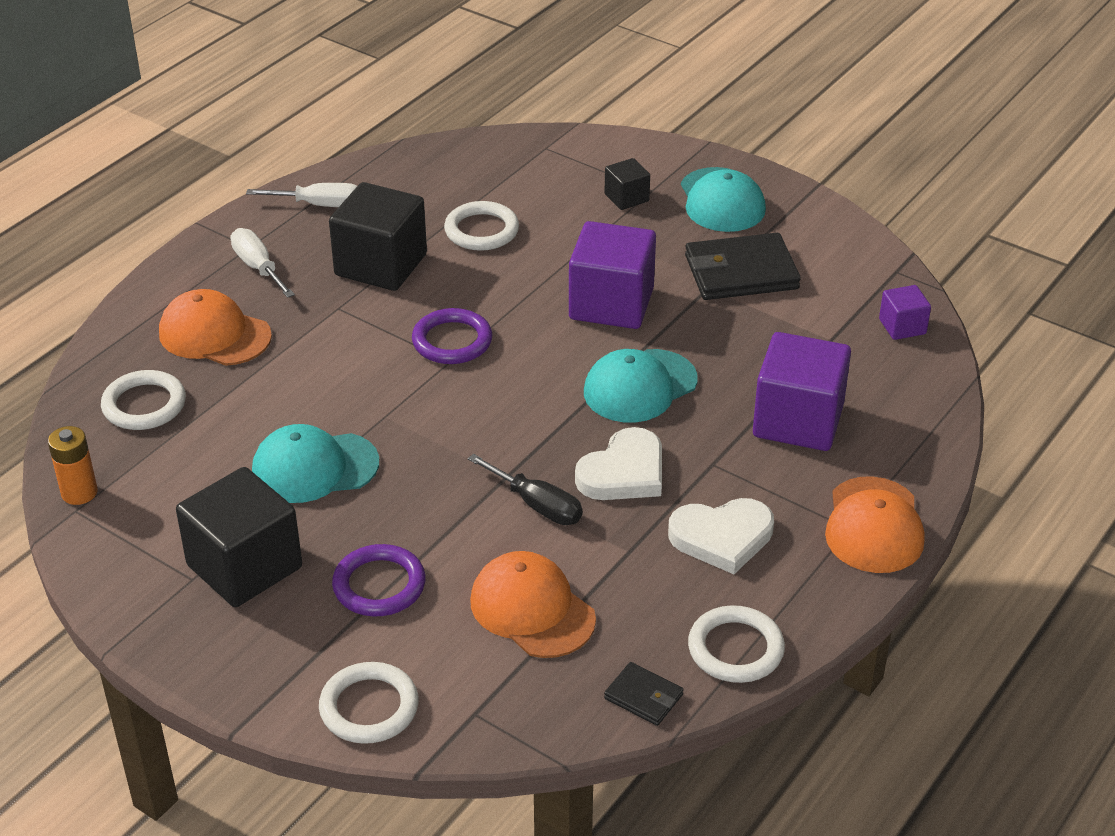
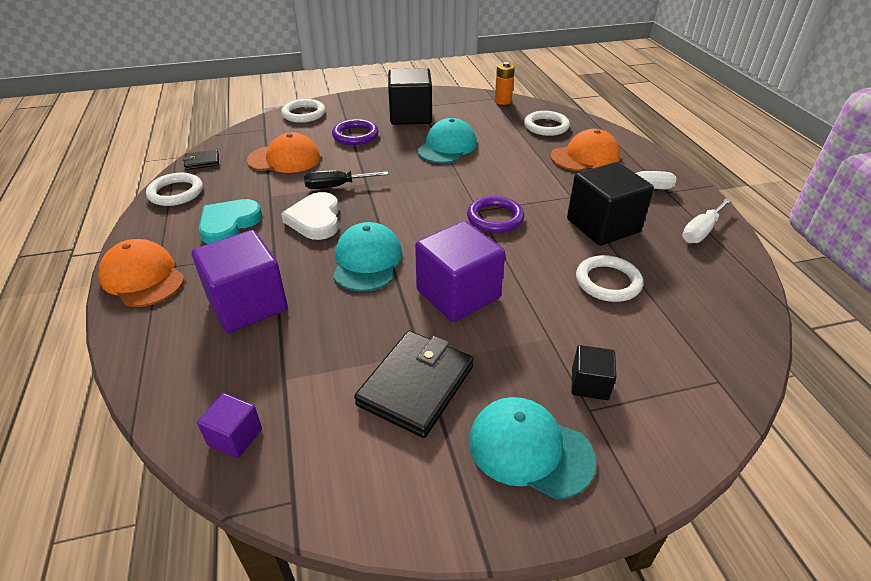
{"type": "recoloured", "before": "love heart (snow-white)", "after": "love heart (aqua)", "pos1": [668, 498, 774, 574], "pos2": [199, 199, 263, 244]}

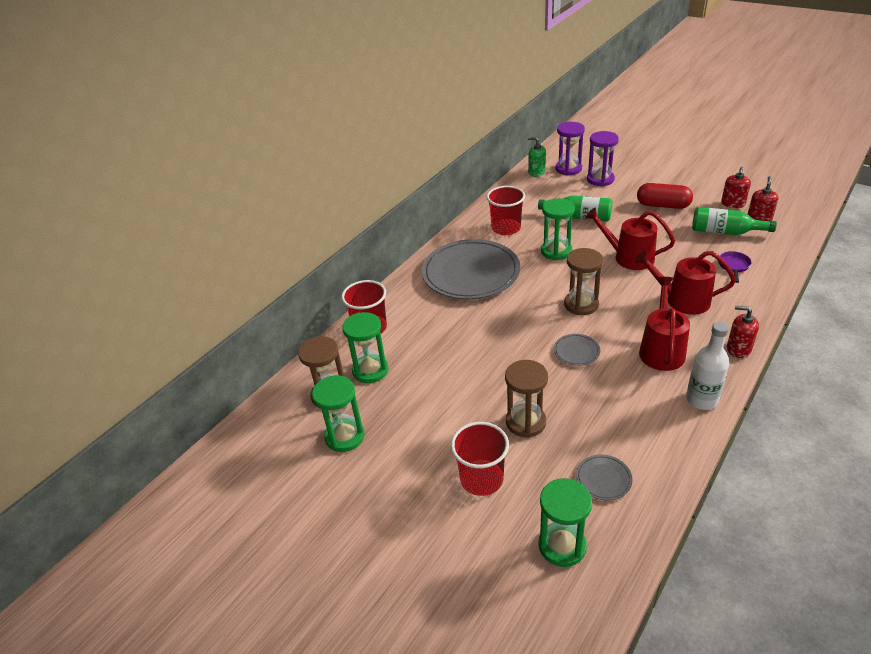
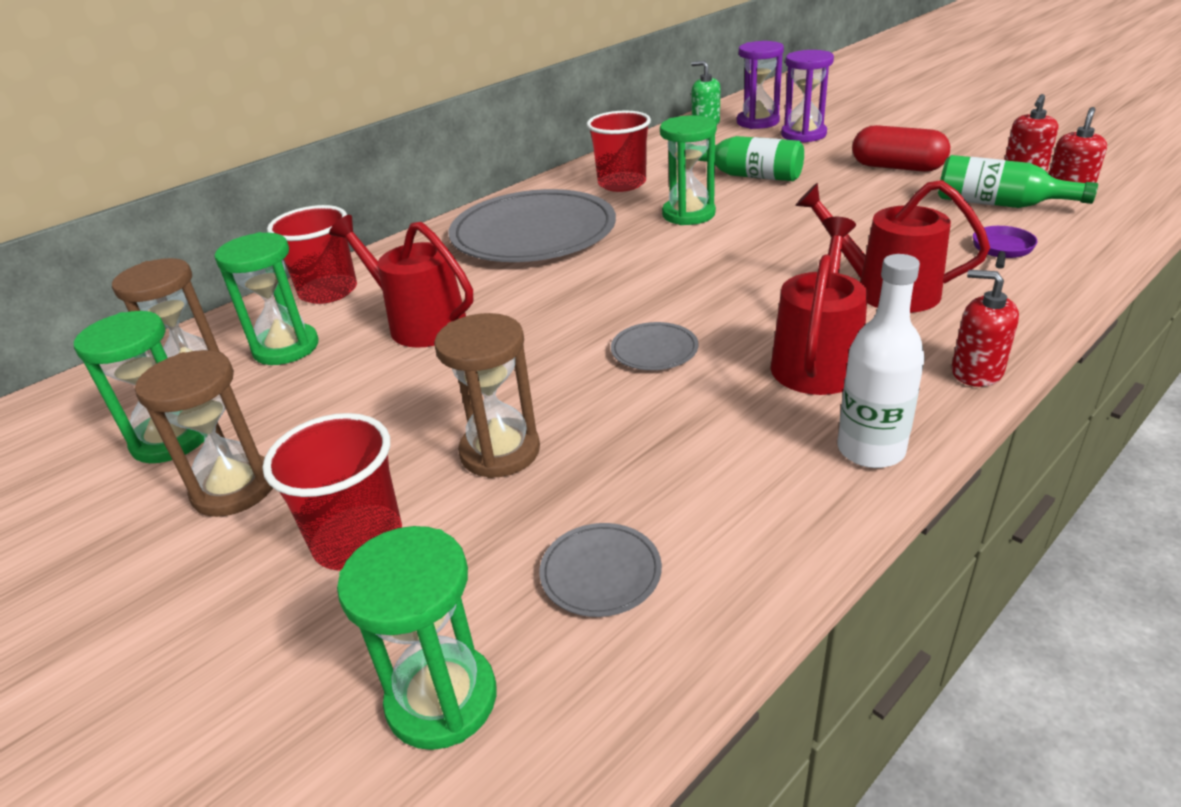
{"type": "moved", "before": "sandglass (russet)", "pos1": [564, 248, 603, 315], "pos2": [135, 350, 273, 517]}
{"type": "moved", "before": "sprinkling can (red)", "pos1": [585, 207, 675, 270], "pos2": [329, 215, 473, 348]}

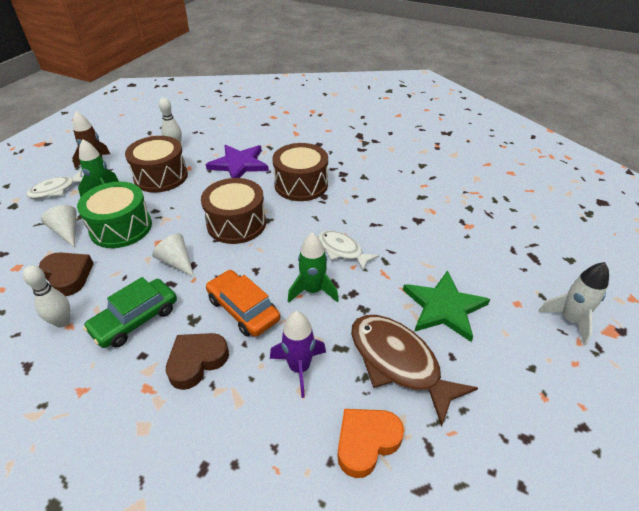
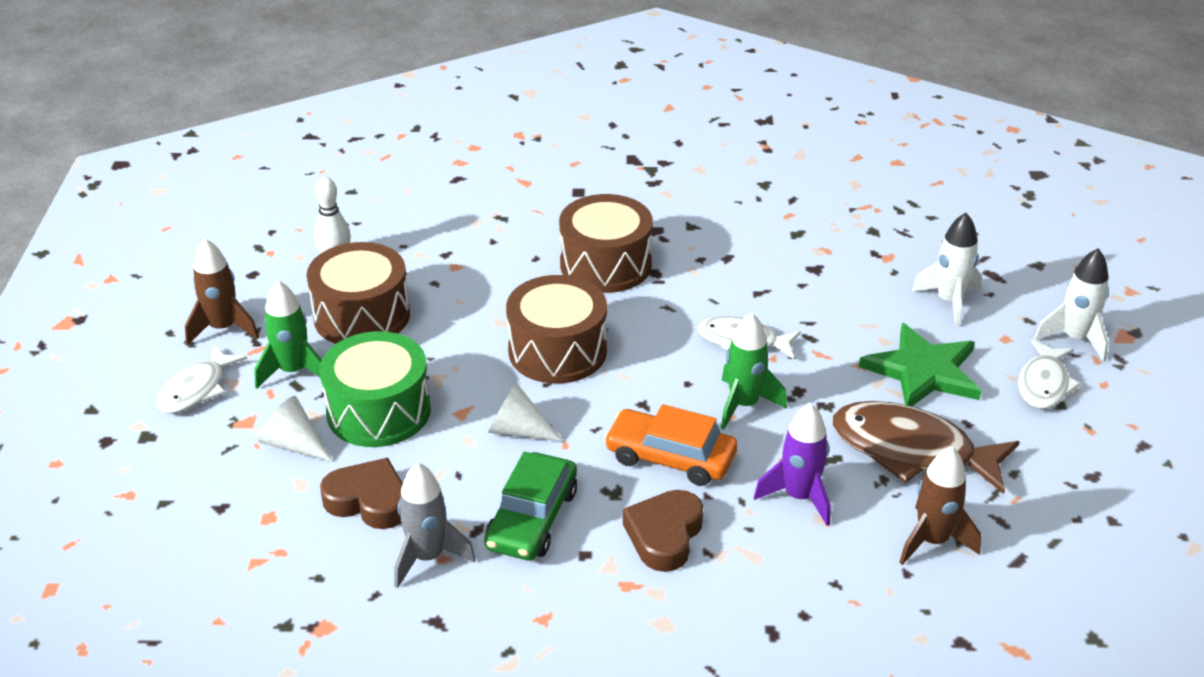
{"type": "replaced", "before": "bowling pin (snow-white)", "after": "toy rocket (gray)", "pos1": [23, 265, 70, 328], "pos2": [395, 462, 476, 588]}
{"type": "removed", "before": "star (royal purple)", "pos1": [206, 145, 269, 178]}
{"type": "replaced", "before": "love heart (orange-coloured)", "after": "toy rocket (russet)", "pos1": [337, 409, 404, 478], "pos2": [899, 447, 981, 565]}
{"type": "added", "after": "toy rocket (snow-white)", "pos2": [912, 213, 982, 327]}
{"type": "added", "after": "fish (snow-white)", "pos2": [1018, 339, 1081, 409]}

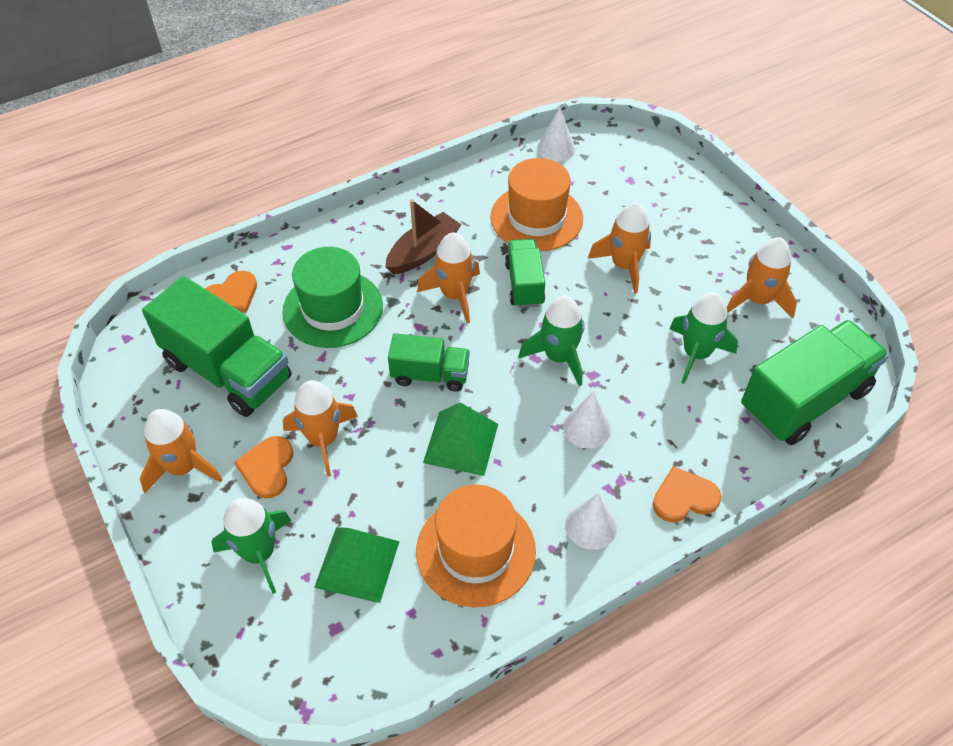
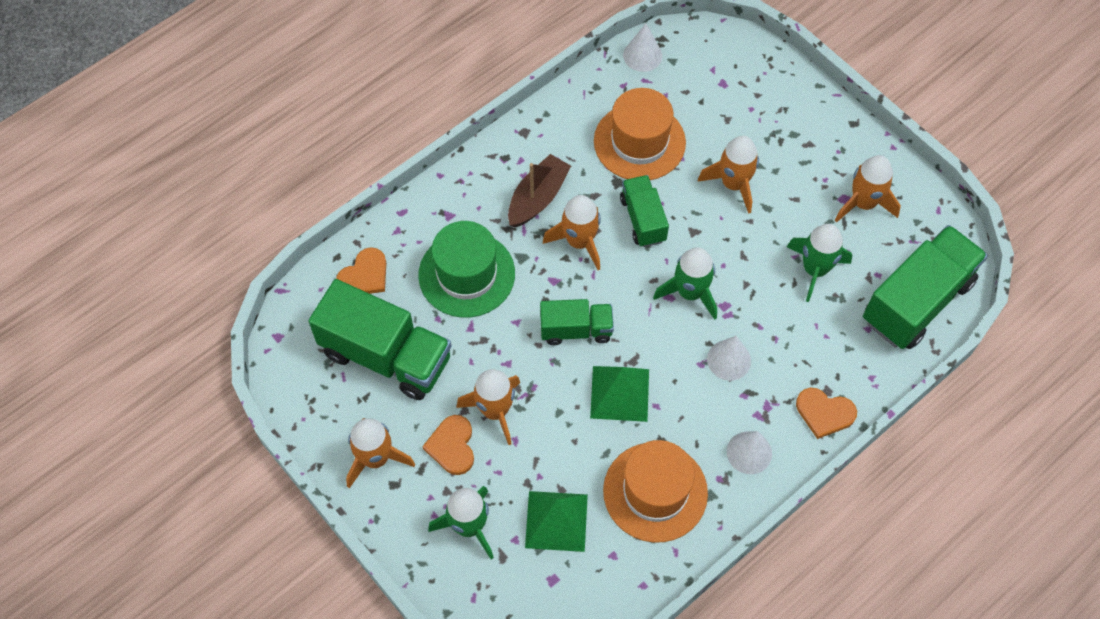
{"type": "turned", "before": "love heart (orange-coloured)", "pos1": [653, 466, 721, 522], "pos2": [796, 388, 857, 439], "turn": -135}

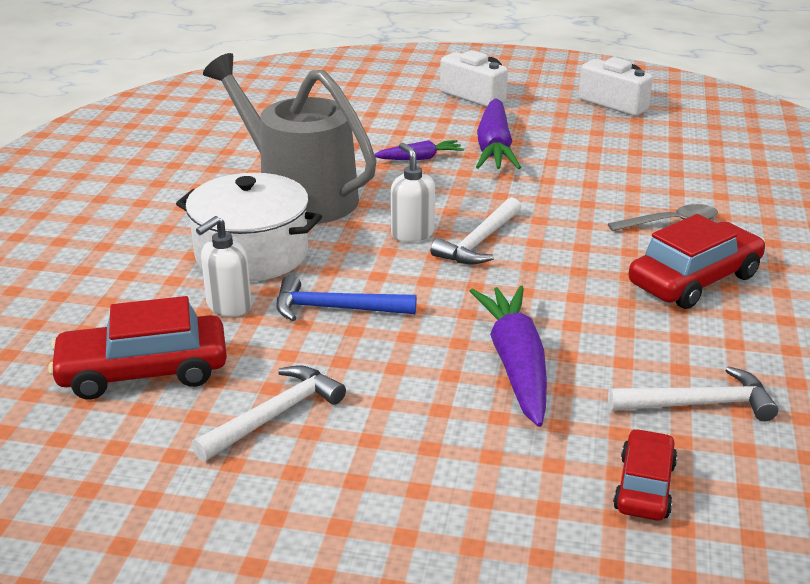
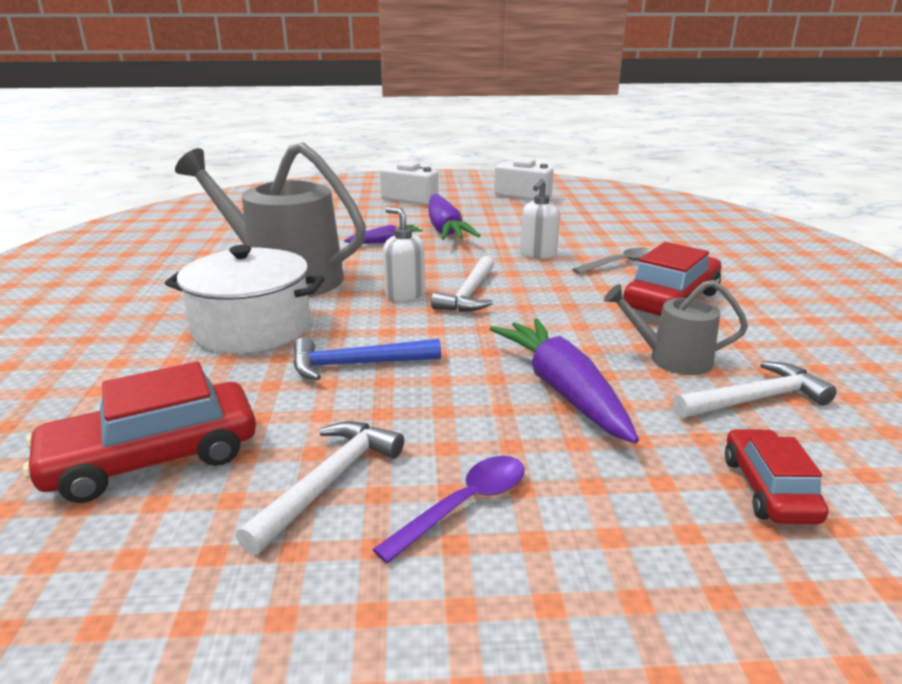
{"type": "moved", "before": "soap dispenser (snow-white)", "pos1": [196, 216, 252, 317], "pos2": [520, 179, 560, 259]}
{"type": "added", "after": "spoon (royal purple)", "pos2": [372, 456, 525, 563]}
{"type": "added", "after": "sprinkling can (gray)", "pos2": [604, 280, 748, 375]}

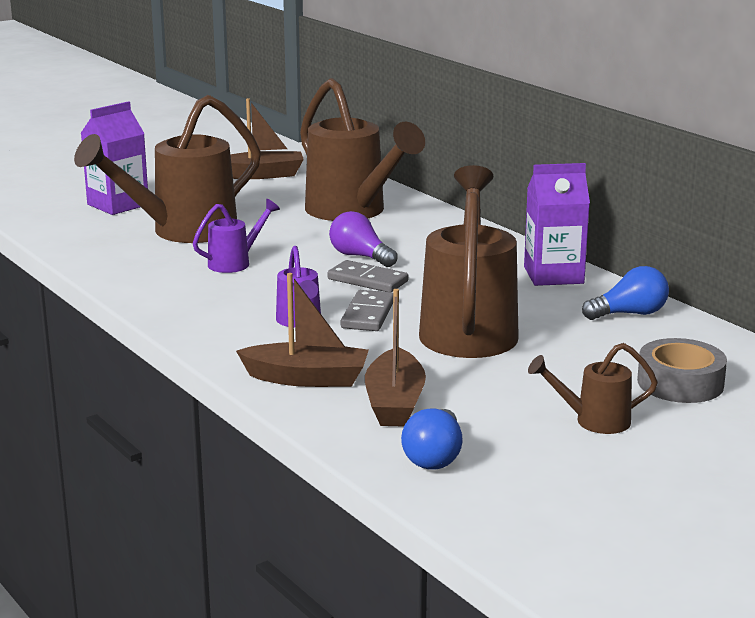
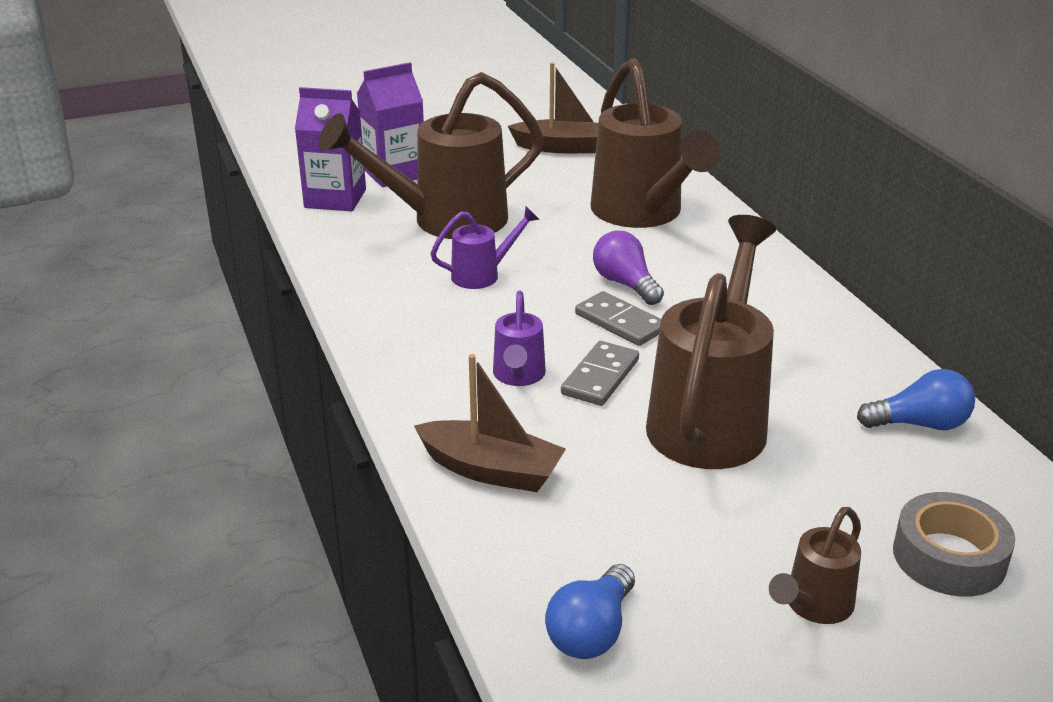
{"type": "removed", "before": "boat (russet)", "pos1": [365, 289, 426, 426]}
{"type": "moved", "before": "carton (royal purple)", "pos1": [524, 163, 590, 286], "pos2": [295, 87, 366, 211]}
{"type": "turned", "before": "sprinkling can (russet)", "pos1": [528, 343, 658, 434], "pos2": [769, 507, 861, 624], "turn": -60}

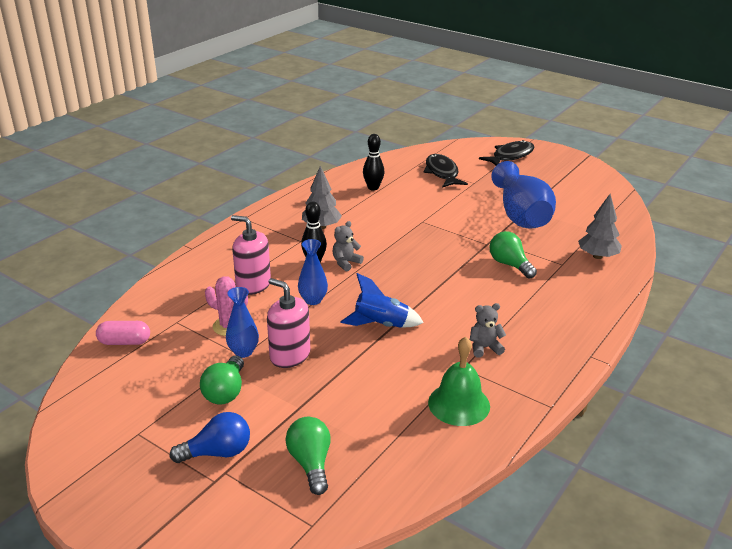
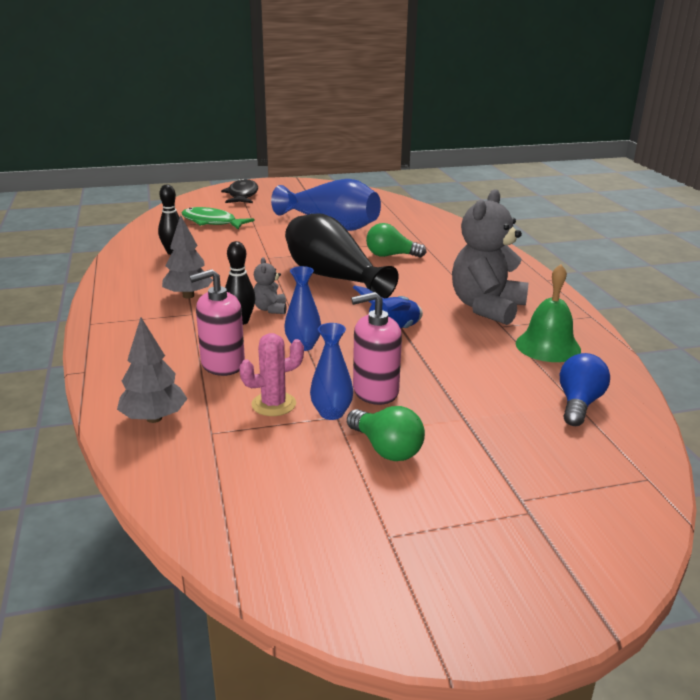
{"type": "removed", "before": "capsule (rosy)", "pos1": [96, 321, 150, 345]}
{"type": "moved", "before": "lightbulb (royal blue)", "pos1": [170, 412, 250, 463], "pos2": [560, 353, 610, 426]}
{"type": "removed", "before": "lightbulb (leaf-green)", "pos1": [285, 417, 331, 495]}
{"type": "recoloured", "before": "fish (jet-black)", "after": "fish (leaf-green)", "pos1": [424, 154, 468, 188], "pos2": [182, 207, 255, 229]}
{"type": "resized", "before": "stuffed bear (gray)", "pos1": [470, 303, 506, 358], "pos2": [452, 189, 528, 325], "scale": 2.22}
{"type": "moved", "before": "toy tree (gray)", "pos1": [578, 194, 622, 259], "pos2": [117, 317, 187, 423]}
{"type": "added", "after": "flower vase (jet-black)", "pos2": [285, 214, 399, 299]}

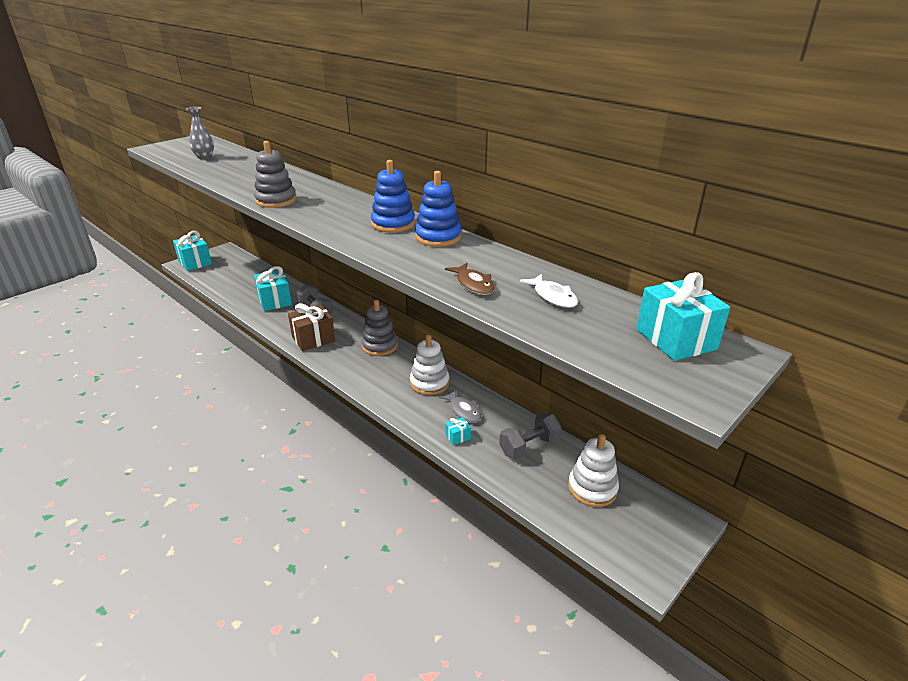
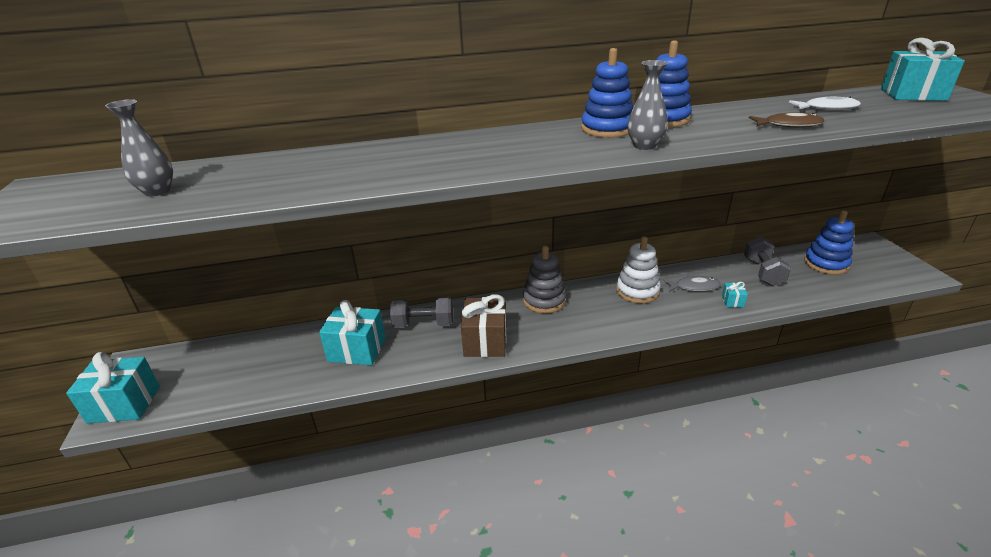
{"type": "removed", "before": "ring stacker (gray)", "pos1": [254, 141, 297, 208]}
{"type": "recoloured", "before": "ring stacker (snow-white)", "after": "ring stacker (royal blue)", "pos1": [568, 434, 619, 507], "pos2": [804, 210, 854, 275]}
{"type": "added", "after": "flower vase (gray)", "pos2": [628, 60, 668, 150]}

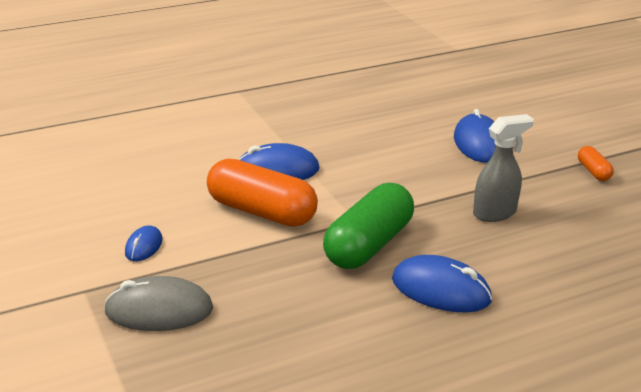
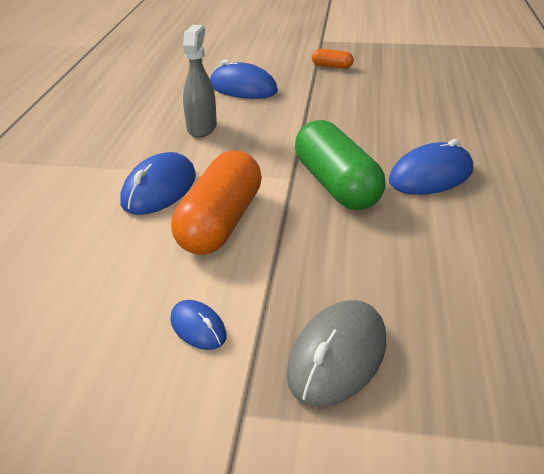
{"type": "turned", "before": "capsule (orange-coloured)", "pos1": [207, 159, 318, 227], "pos2": [171, 151, 262, 255], "turn": -45}
{"type": "moved", "before": "spray bottle (gray)", "pos1": [473, 114, 534, 222], "pos2": [183, 25, 217, 138]}

